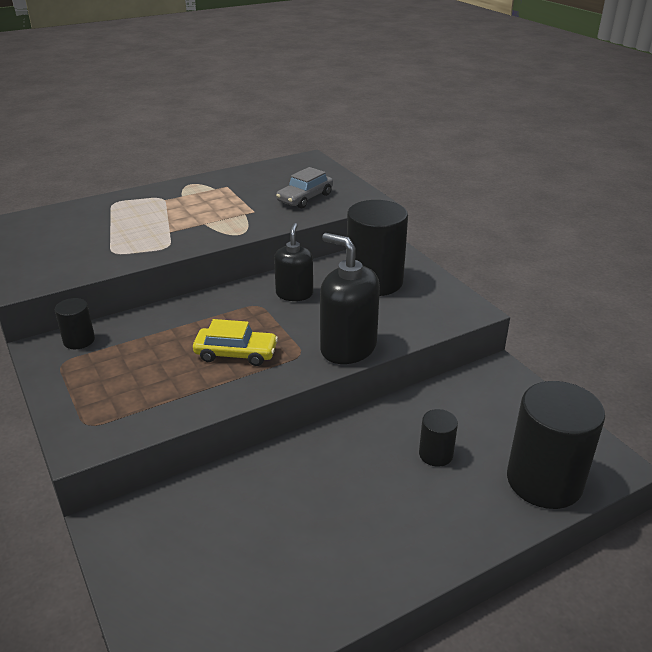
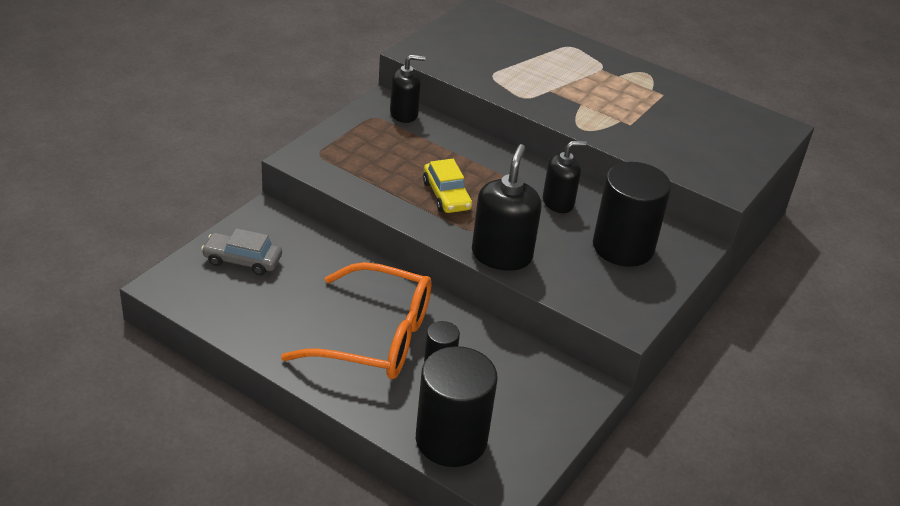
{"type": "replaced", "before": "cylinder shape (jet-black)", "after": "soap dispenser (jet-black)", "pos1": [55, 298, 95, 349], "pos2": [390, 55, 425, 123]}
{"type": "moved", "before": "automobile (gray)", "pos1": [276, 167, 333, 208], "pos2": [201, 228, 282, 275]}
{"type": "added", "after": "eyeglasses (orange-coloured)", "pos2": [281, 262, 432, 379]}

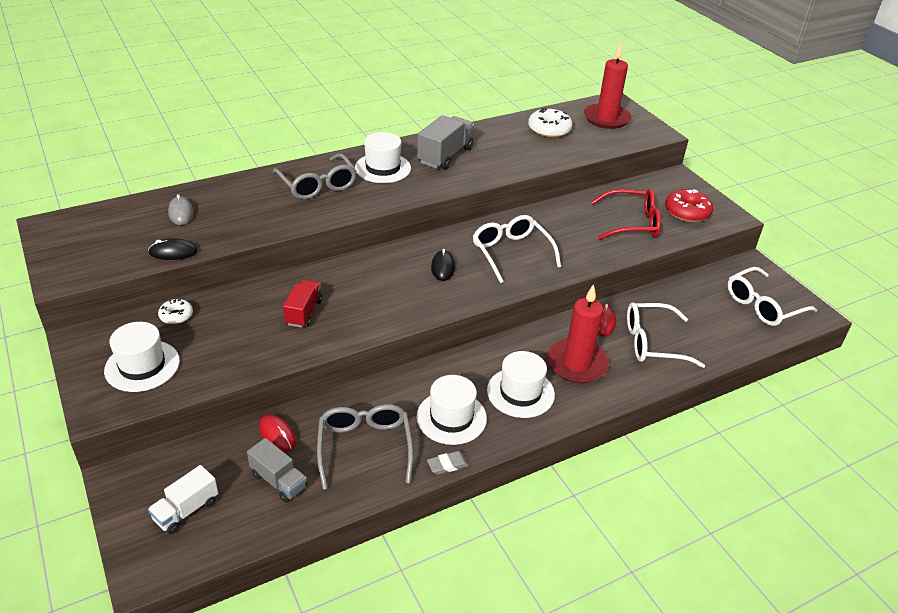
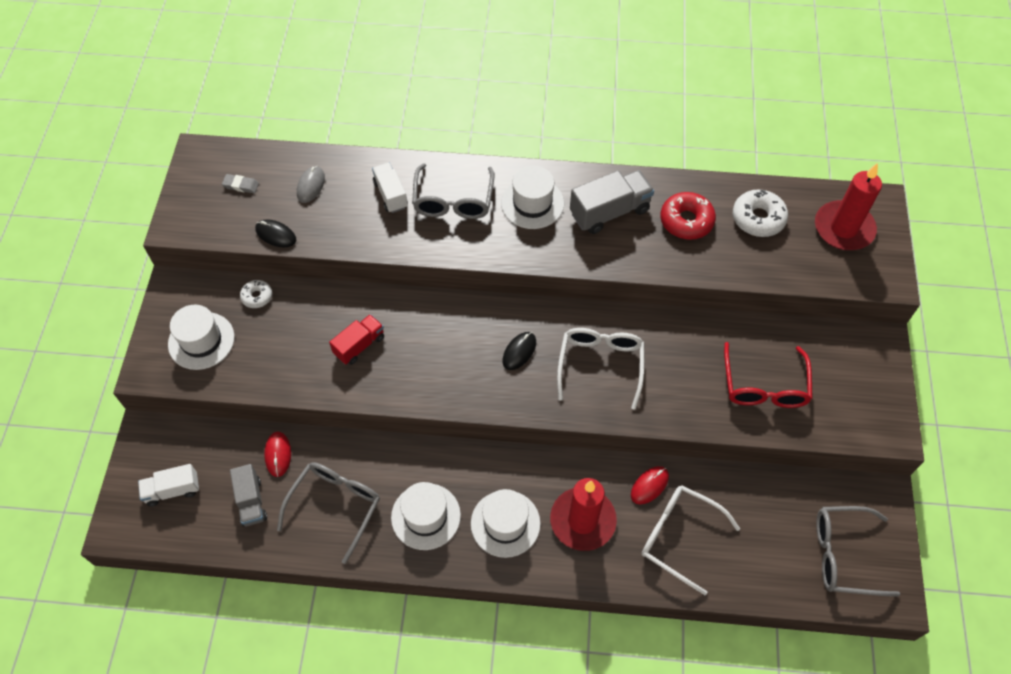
{"type": "moved", "before": "eraser (gray)", "pos1": [427, 451, 469, 475], "pos2": [222, 174, 259, 193]}
{"type": "turned", "before": "eyeglasses (red)", "pos1": [591, 189, 661, 240], "pos2": [724, 342, 813, 408], "turn": 60}
{"type": "moved", "before": "doughnut (red)", "pos1": [665, 189, 713, 222], "pos2": [660, 192, 716, 240]}
{"type": "recoloured", "before": "eyeglasses (snow-white)", "after": "eyeglasses (gray)", "pos1": [728, 267, 817, 326], "pos2": [816, 506, 900, 597]}
{"type": "added", "after": "toy truck (snow-white)", "pos2": [372, 163, 408, 213]}

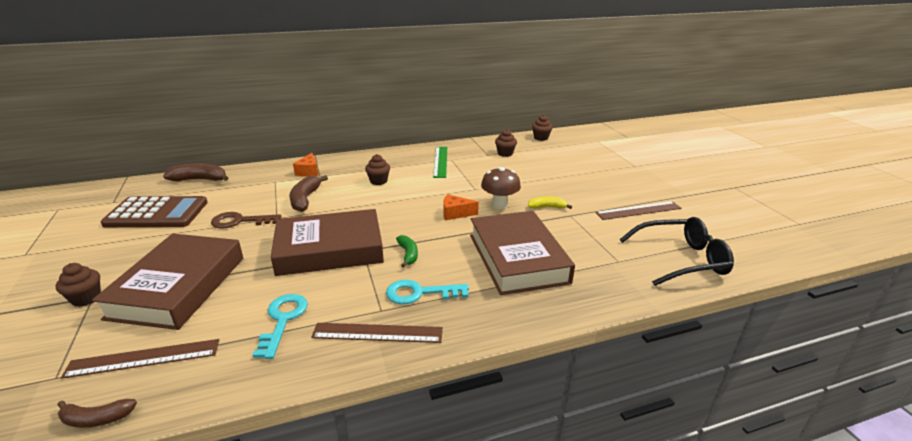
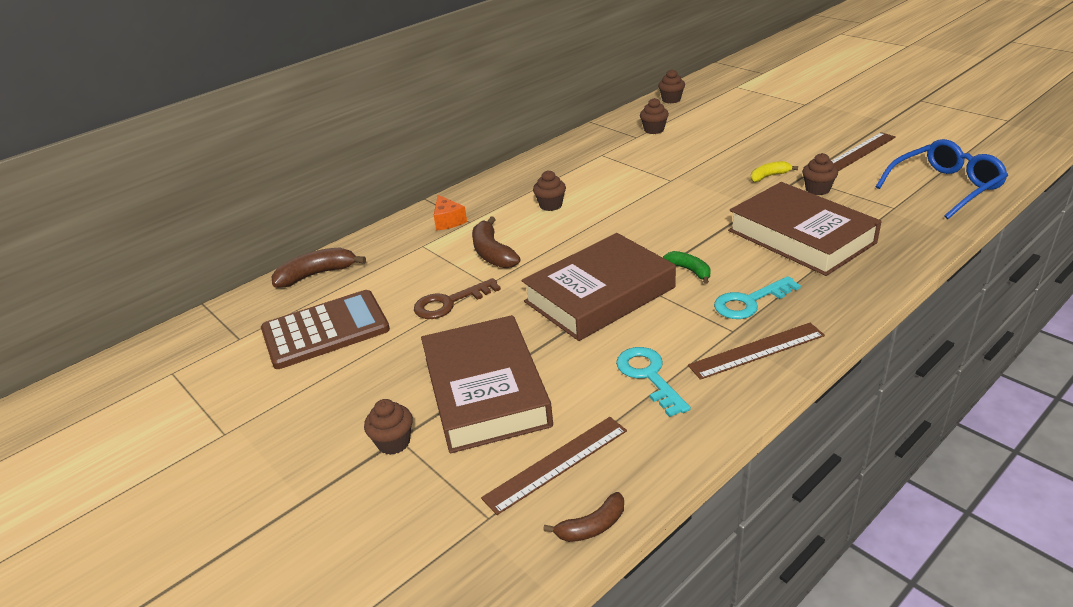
{"type": "removed", "before": "measuring stick (leaf-green)", "pos1": [433, 147, 447, 178]}
{"type": "removed", "before": "cheese wedge (orange-coloured)", "pos1": [443, 194, 479, 220]}
{"type": "removed", "before": "toadstool (russet)", "pos1": [481, 167, 521, 210]}
{"type": "recoloured", "before": "eyeglasses (jet-black)", "after": "eyeglasses (royal blue)", "pos1": [620, 217, 734, 286], "pos2": [876, 139, 1008, 219]}
{"type": "added", "after": "fairy cake (russet)", "pos2": [802, 153, 838, 195]}

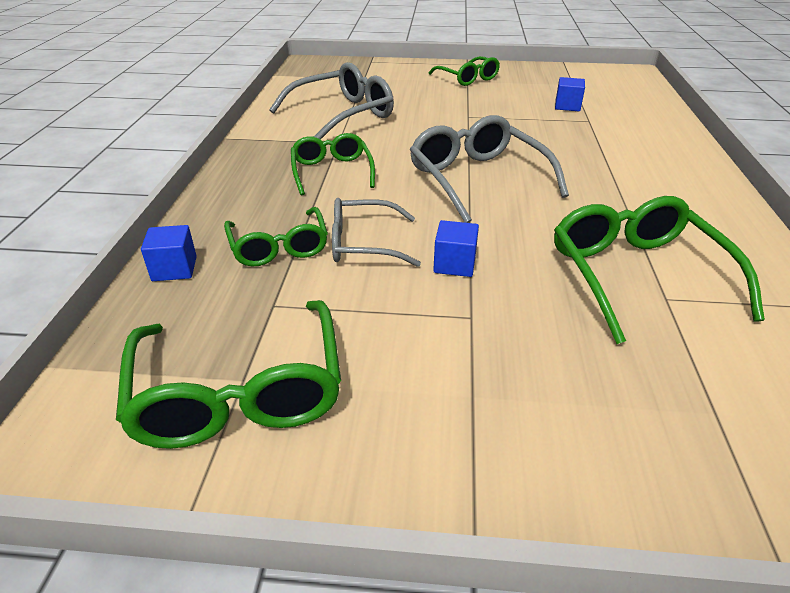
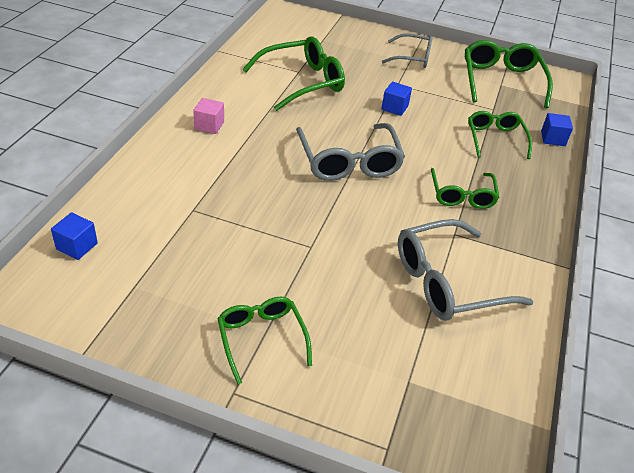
{"type": "moved", "before": "eyeglasses (gray)", "pos1": [332, 198, 421, 267], "pos2": [382, 33, 433, 68]}
{"type": "turned", "before": "eyeglasses (leaf-green)", "pos1": [554, 196, 765, 344], "pos2": [243, 36, 345, 111], "turn": -120}
{"type": "moved", "before": "solid cube (royal blue)", "pos1": [555, 77, 585, 111], "pos2": [51, 212, 98, 260]}
{"type": "added", "after": "solid cube (rosy)", "pos2": [193, 98, 224, 134]}

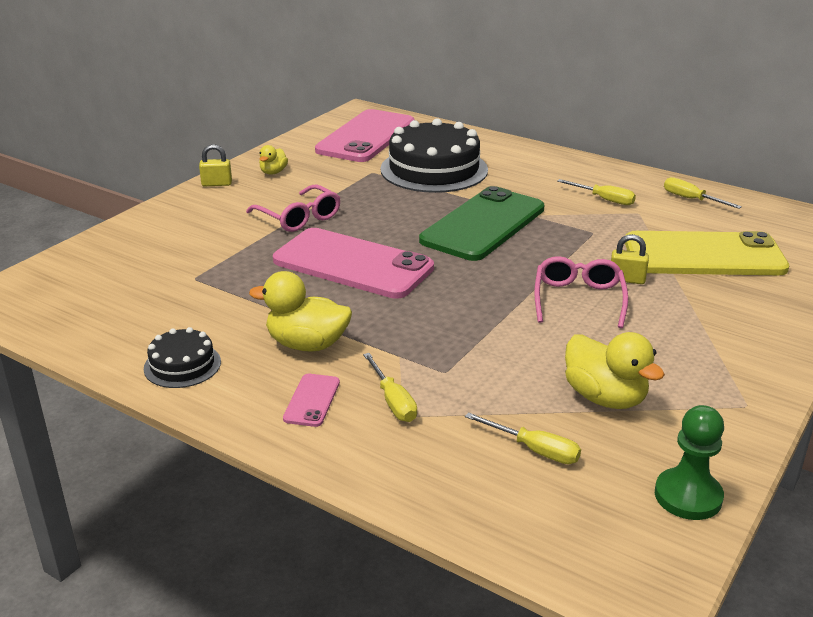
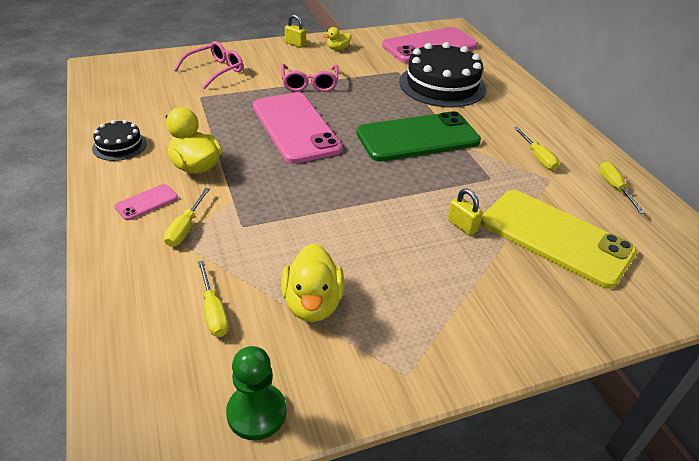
{"type": "moved", "before": "eyeglasses (rosy)", "pos1": [534, 256, 628, 328], "pos2": [174, 41, 243, 89]}

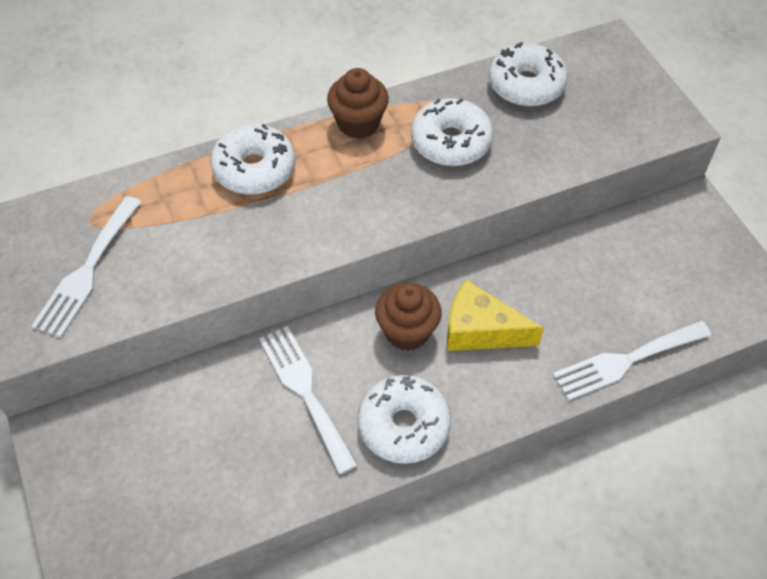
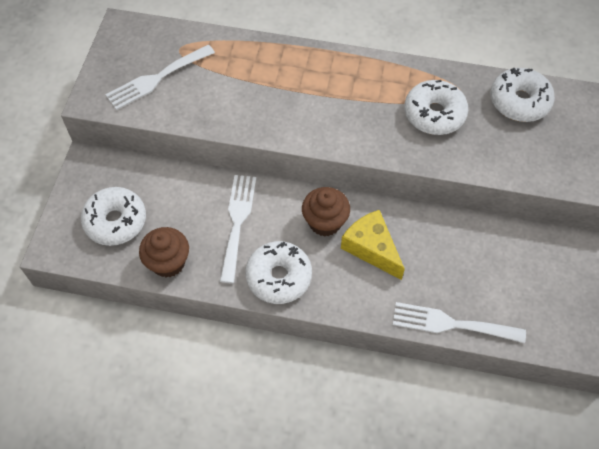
{"type": "moved", "before": "doughnut (snow-white)", "pos1": [210, 124, 295, 195], "pos2": [81, 187, 146, 246]}
{"type": "moved", "before": "fairy cake (russet)", "pos1": [327, 68, 389, 139], "pos2": [139, 227, 189, 277]}

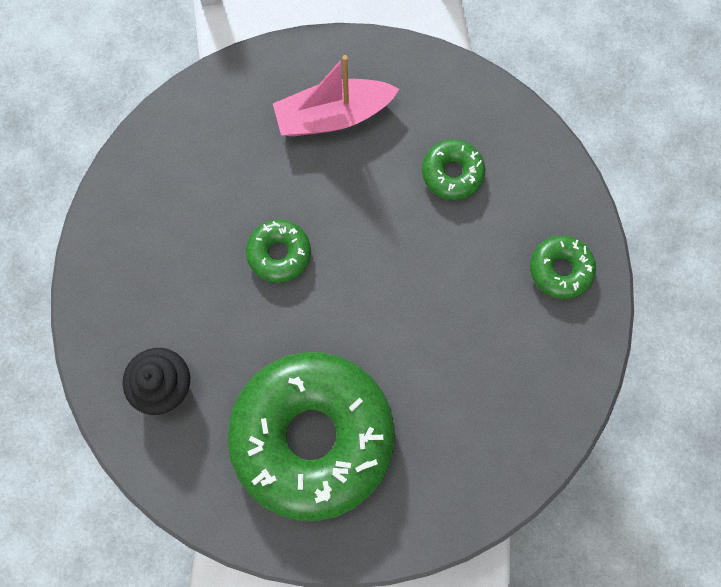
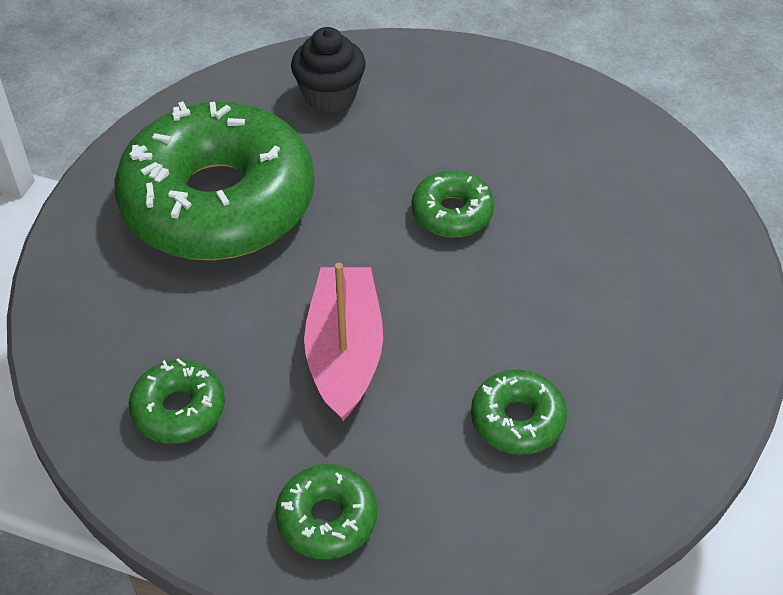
{"type": "moved", "before": "boat (rosy)", "pos1": [273, 55, 399, 136], "pos2": [304, 263, 383, 421]}
{"type": "added", "after": "doughnut (leaf-green)", "pos2": [129, 358, 225, 444]}

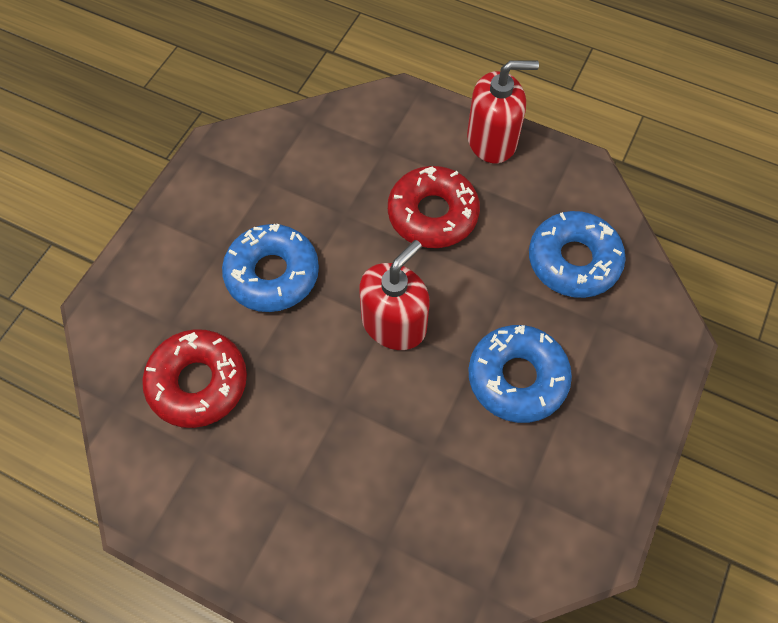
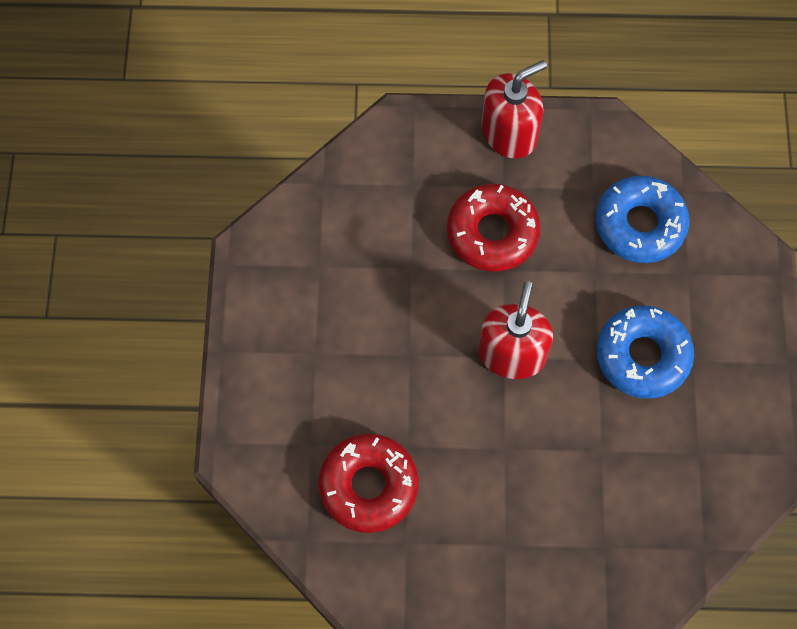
{"type": "removed", "before": "doughnut (royal blue)", "pos1": [222, 224, 319, 312]}

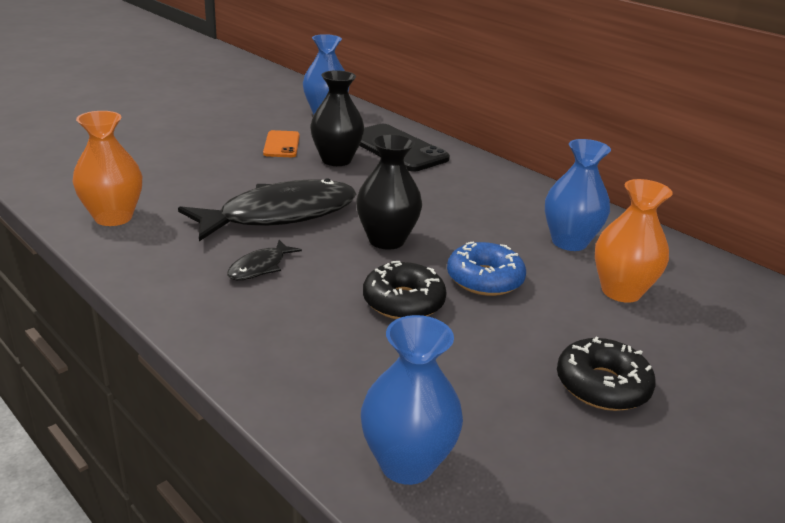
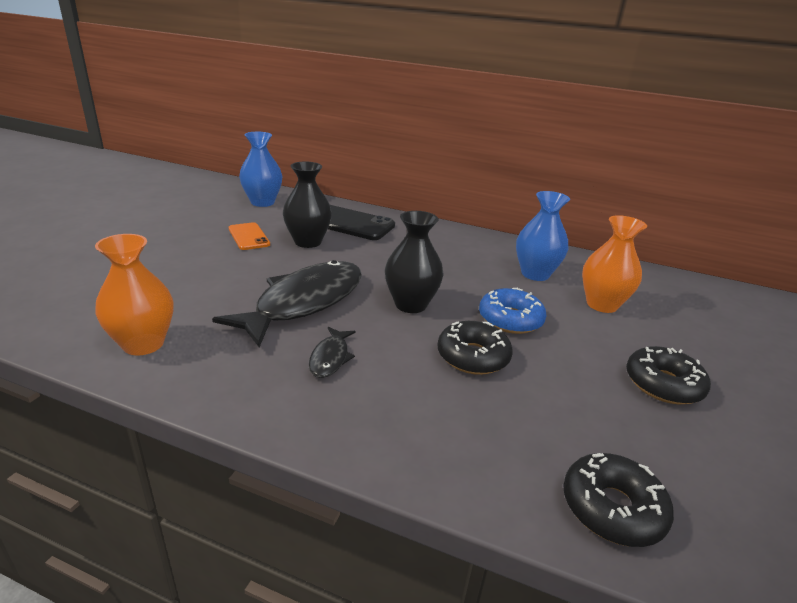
{"type": "replaced", "before": "flower vase (royal blue)", "after": "doughnut (jet-black)", "pos1": [361, 315, 463, 485], "pos2": [563, 453, 674, 547]}

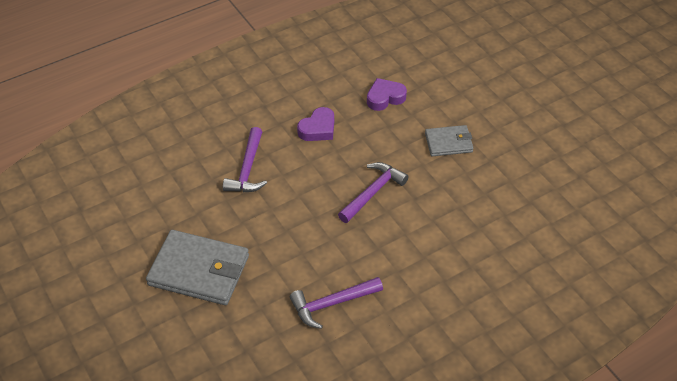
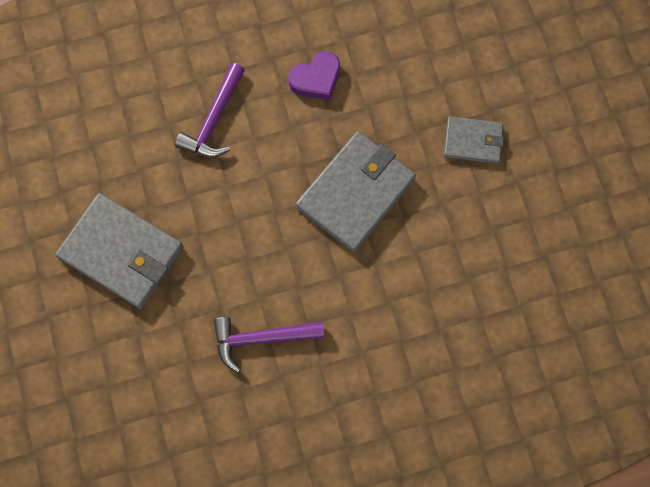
{"type": "replaced", "before": "hammer (royal purple)", "after": "card wallet (gray)", "pos1": [338, 162, 409, 223], "pos2": [296, 131, 416, 252]}
{"type": "removed", "before": "love heart (royal purple)", "pos1": [367, 78, 407, 111]}

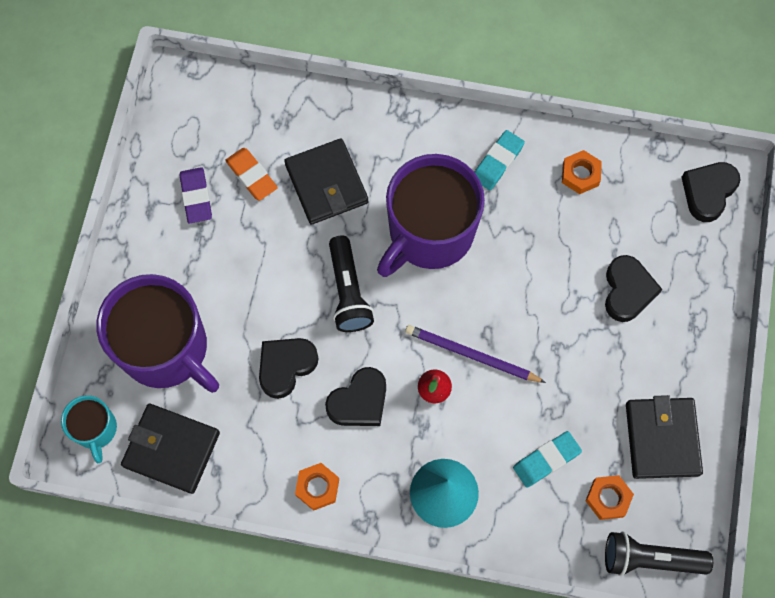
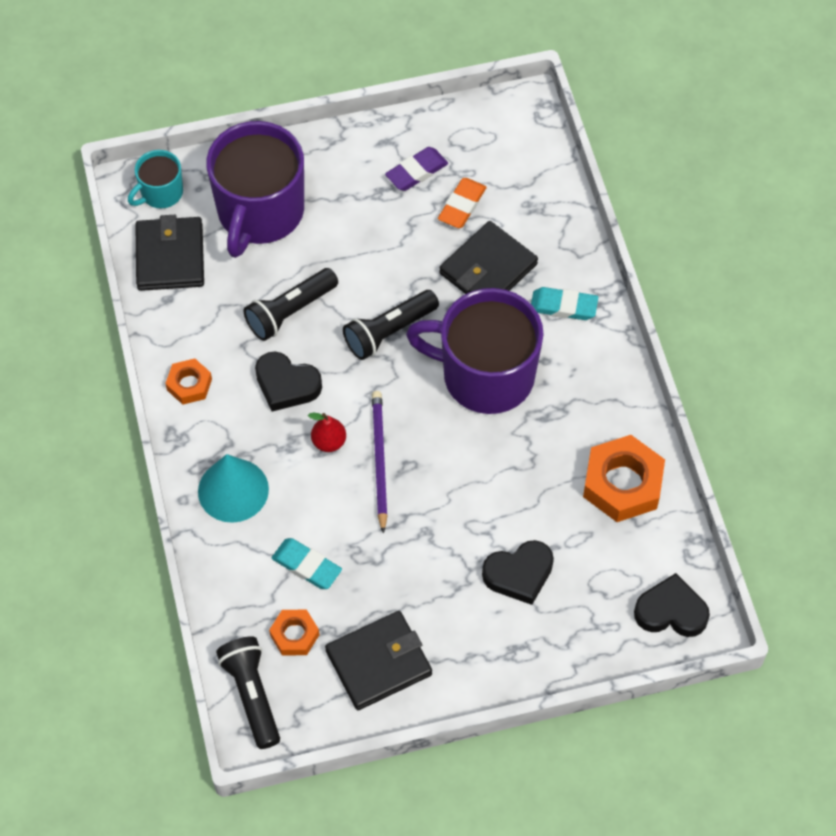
{"type": "replaced", "before": "love heart (jet-black)", "after": "flashlight (jet-black)", "pos1": [259, 338, 319, 399], "pos2": [244, 268, 338, 341]}
{"type": "moved", "before": "eraser (aqua)", "pos1": [475, 130, 525, 190], "pos2": [531, 287, 598, 320]}
{"type": "resized", "before": "hex nut (orange-coloured)", "pos1": [562, 150, 602, 194], "pos2": [583, 435, 665, 522], "scale": 1.8}

